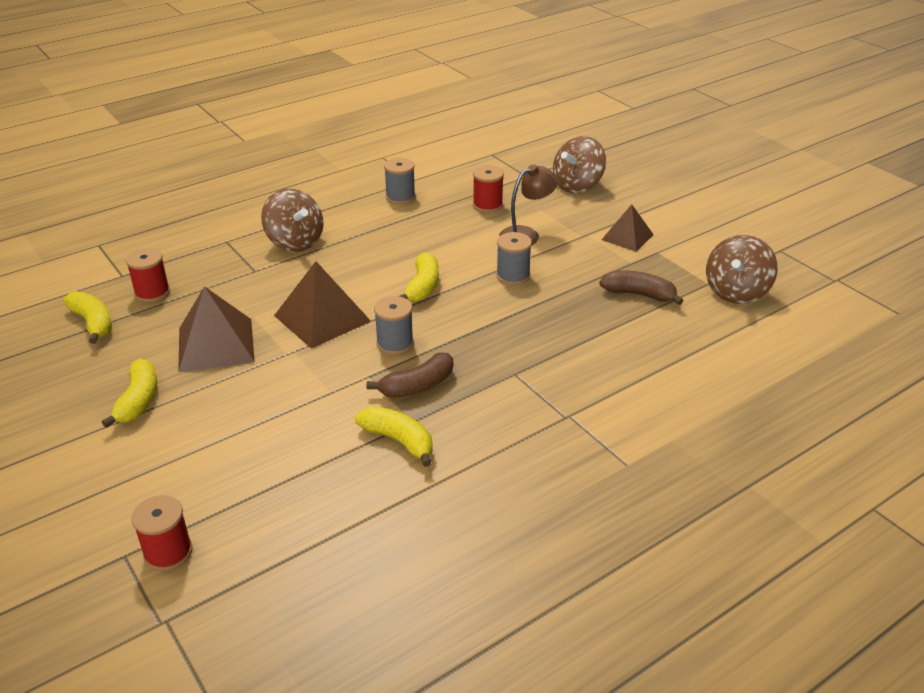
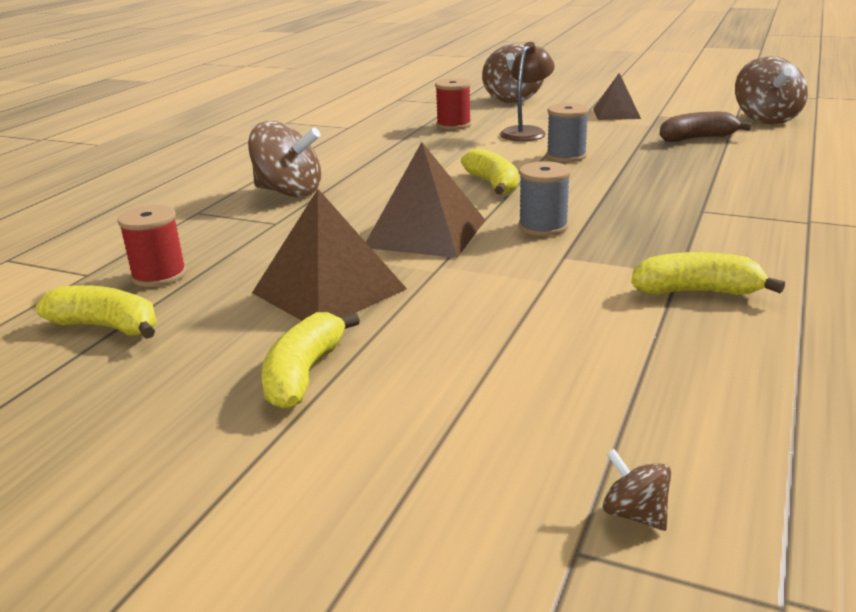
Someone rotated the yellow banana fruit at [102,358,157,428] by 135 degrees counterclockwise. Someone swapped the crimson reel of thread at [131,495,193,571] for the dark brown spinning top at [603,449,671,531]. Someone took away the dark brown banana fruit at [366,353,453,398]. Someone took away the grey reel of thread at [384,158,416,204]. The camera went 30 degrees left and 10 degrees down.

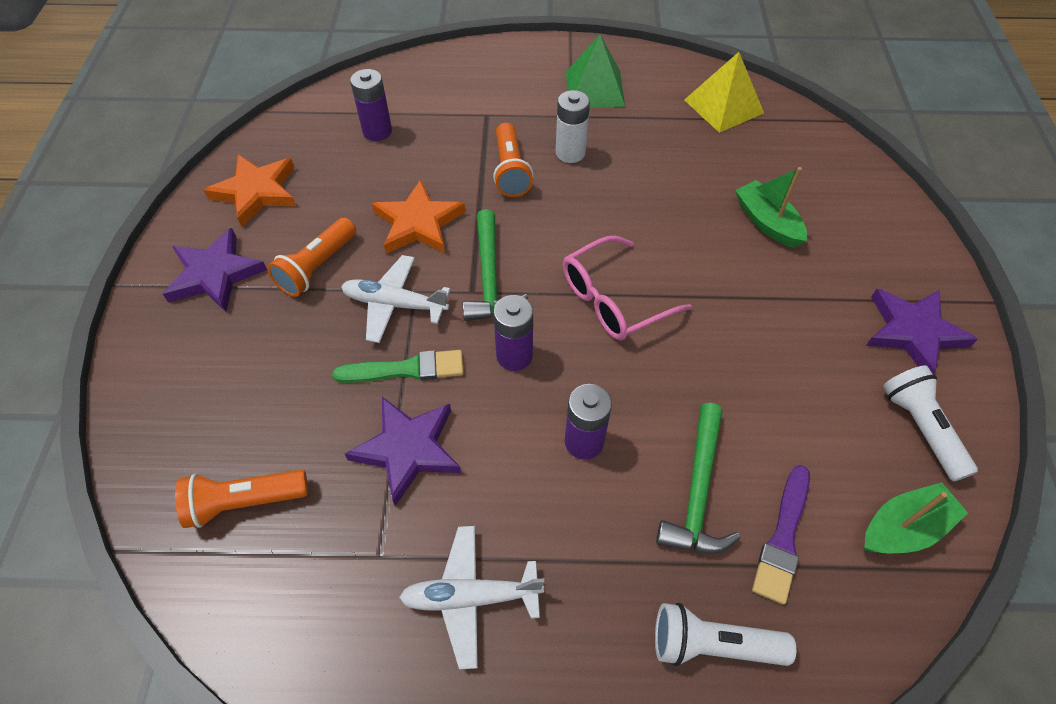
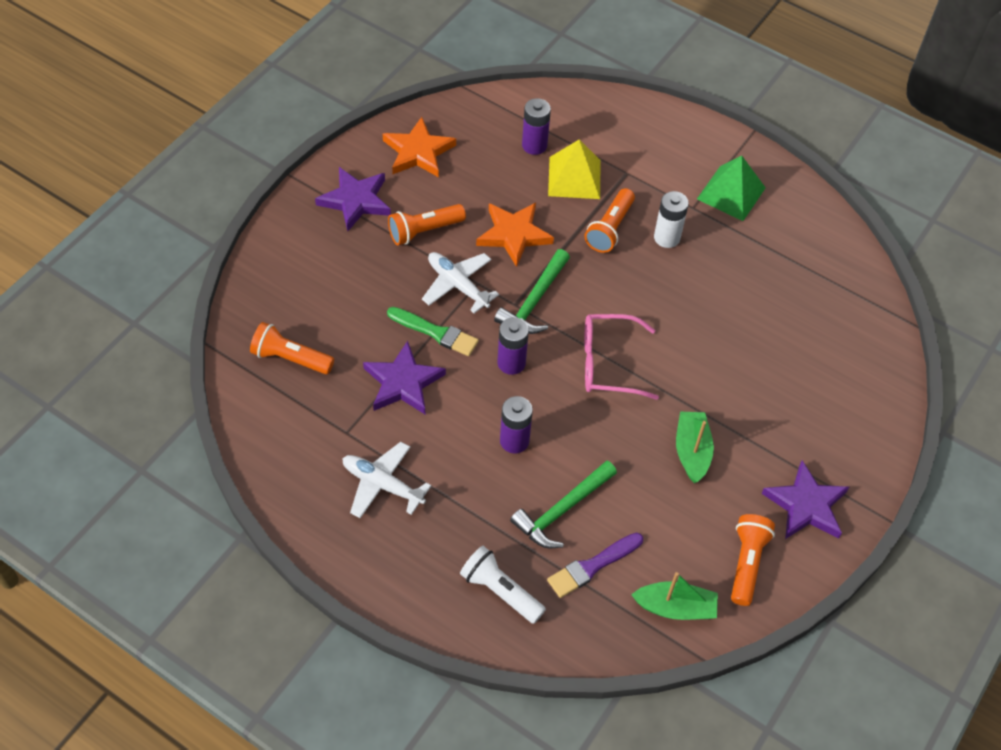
Someone carried the yellow solid pyramid from [684,52,764,133] to [548,140,601,199]. Someone carried the emerald toy boat from [735,167,807,248] to [676,412,714,483]. Someone repainted the pure white torch at [883,365,978,482], which became the orange torch at [731,514,775,606]. The camera went 30 degrees right and 0 degrees up.

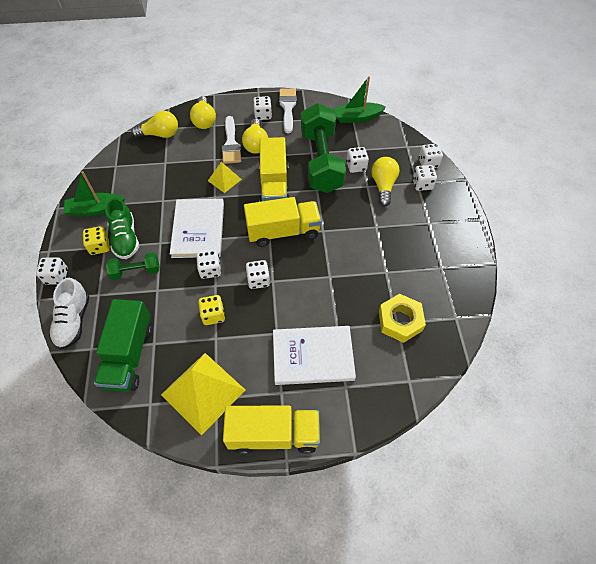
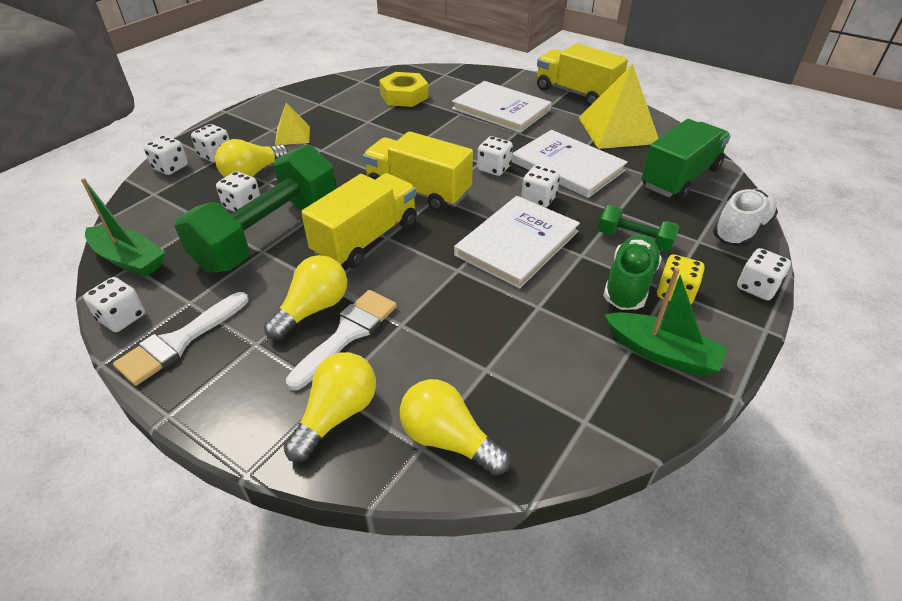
Someone swapped the yellow game die at [198,295,225,325] for the pure white book at [512,130,628,198]. Someone carried the yellow solid pyramid from [208,162,242,193] to [275,103,310,145]. Someone carried the pure white game die from [253,96,272,120] to [83,277,145,332]. The camera went 140 degrees left and 15 degrees down.

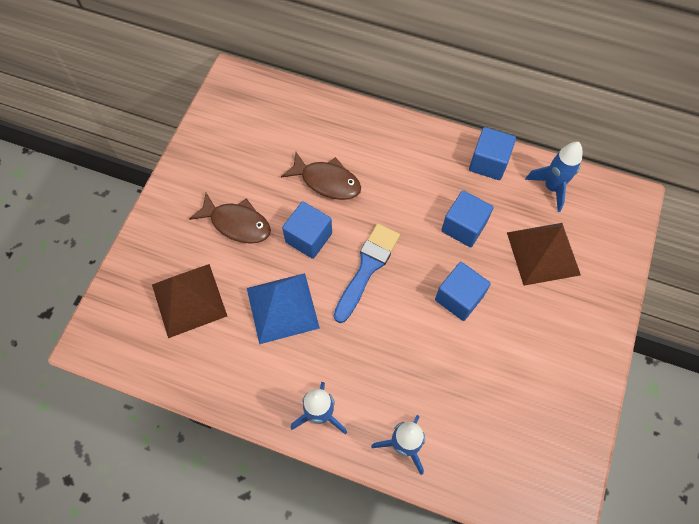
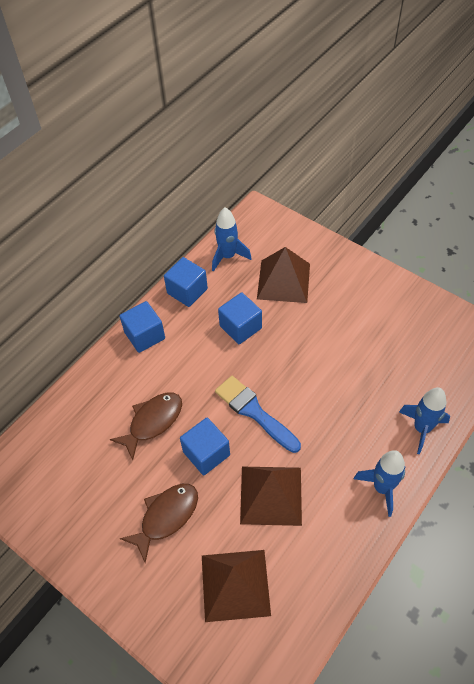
Someone repainted the cobalt solid pyramid at [247,273,320,344], which became the dark brown solid pyramid at [240,467,302,526]. Someone carried the cobalt solid cube from [435,262,491,321] to [120,301,165,353]. The camera went 70 degrees left and 10 degrees down.

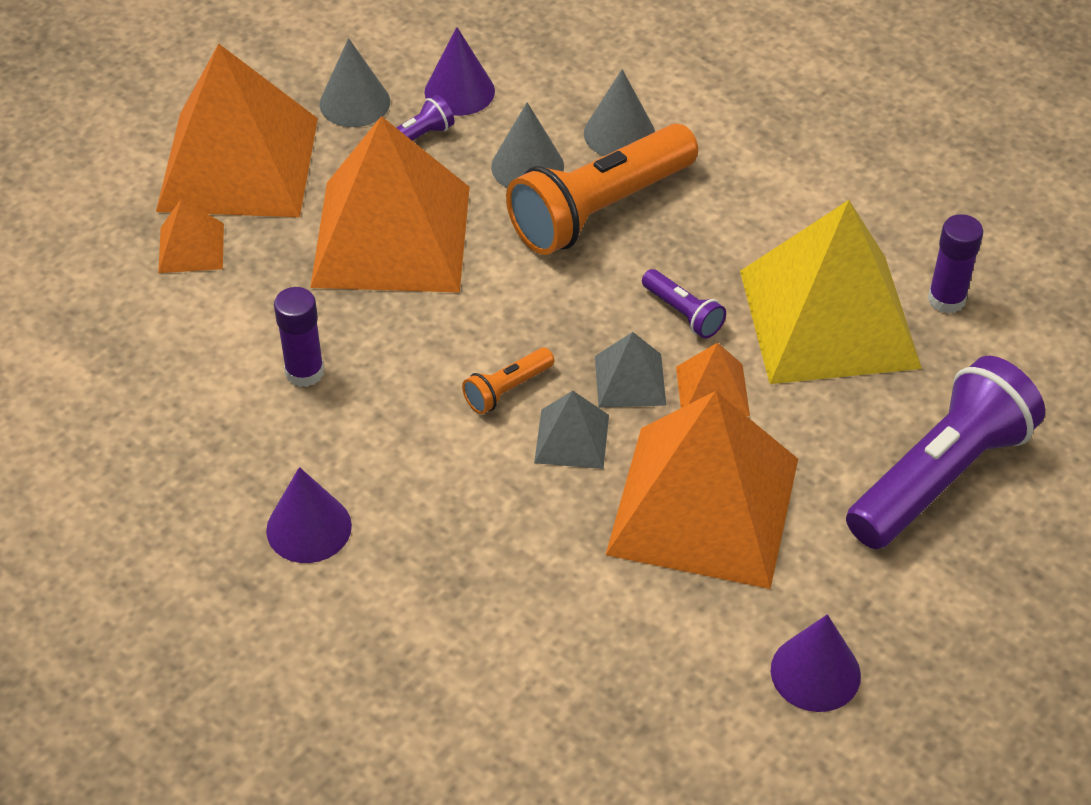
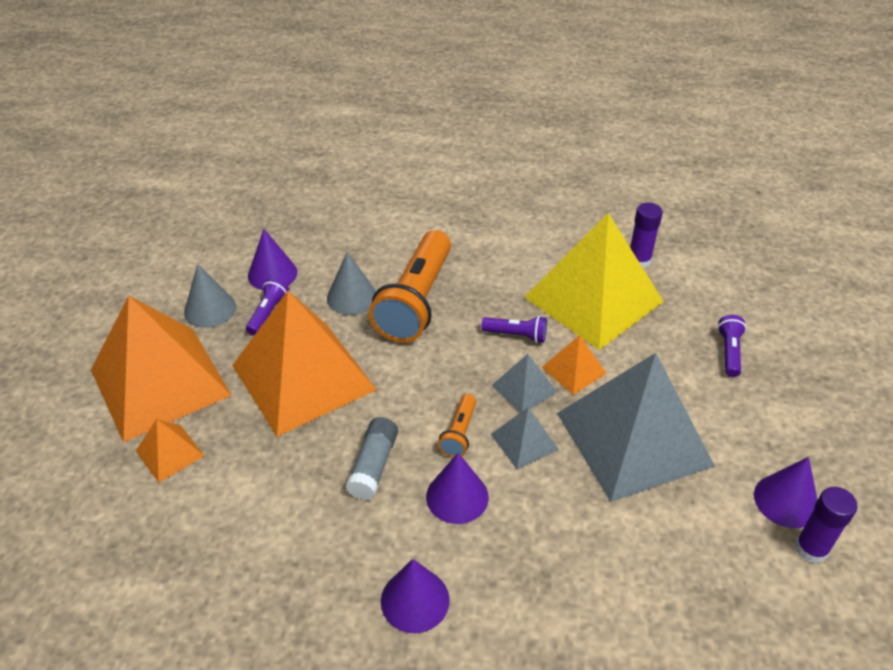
Someone carried the royal purple stick of glue from [274,287,324,387] to [795,487,858,564]. Someone took away the grey cone at [584,69,655,156]. Someone repainted the orange solid pyramid at [606,391,798,589], which became the grey solid pyramid at [557,353,715,502]. Someone scaled the royal purple torch at [846,356,1045,549] by 0.44. Someone put down the grey stick of glue at [345,417,398,500]. Someone put down the royal purple cone at [426,453,489,524]. The camera went 35 degrees left and 5 degrees down.

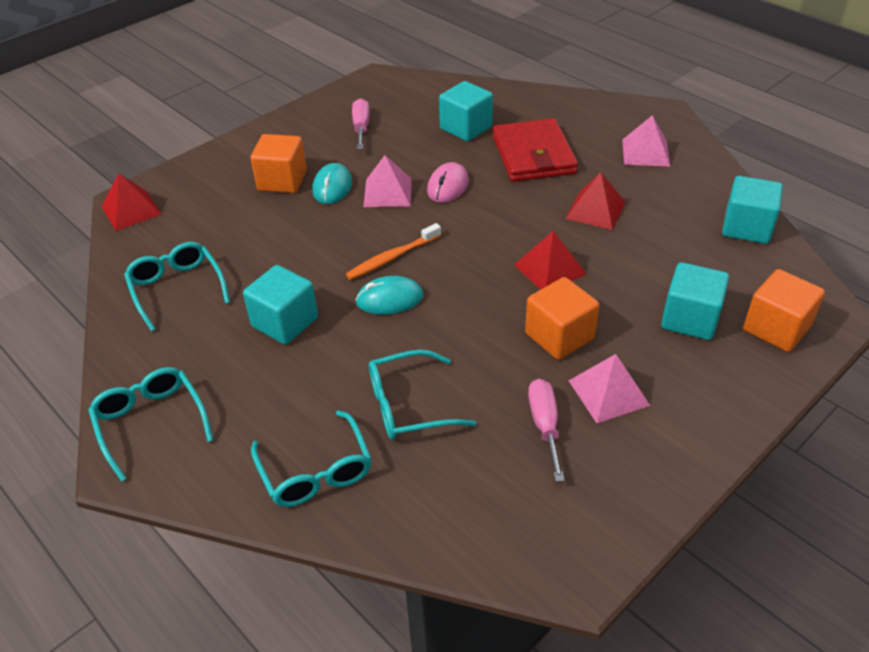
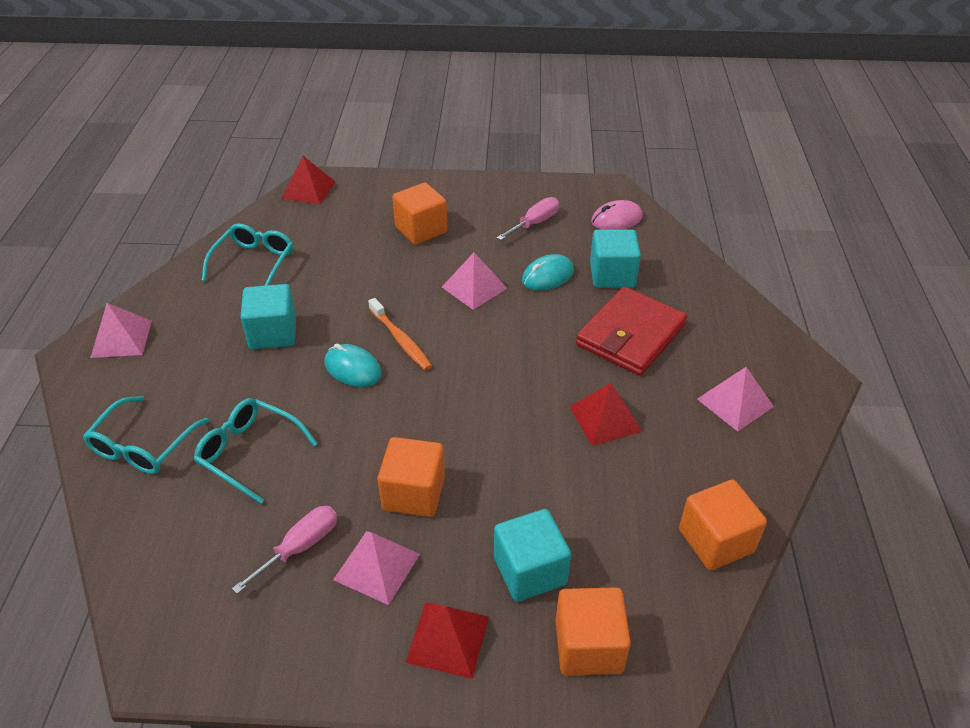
Someone swapped the turquoise eyeglasses at [88,367,213,482] for the pink solid pyramid at [90,303,152,358]. Someone carried the turquoise mouse from [313,163,352,204] to [522,254,574,291]. Someone rotated the orange toothbrush at [346,223,441,280] by 135 degrees counterclockwise. Someone carried the pink mouse from [427,162,469,203] to [591,200,643,230]. Someone carried the crimson solid pyramid from [514,231,586,290] to [406,602,489,679]. Someone repainted the turquoise solid cube at [722,176,783,244], which became the orange solid cube at [679,480,767,571]. The camera went 45 degrees right and 0 degrees up.

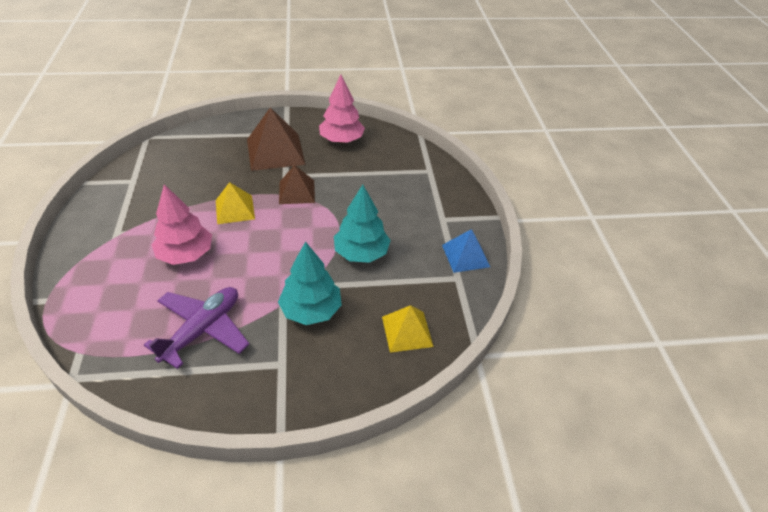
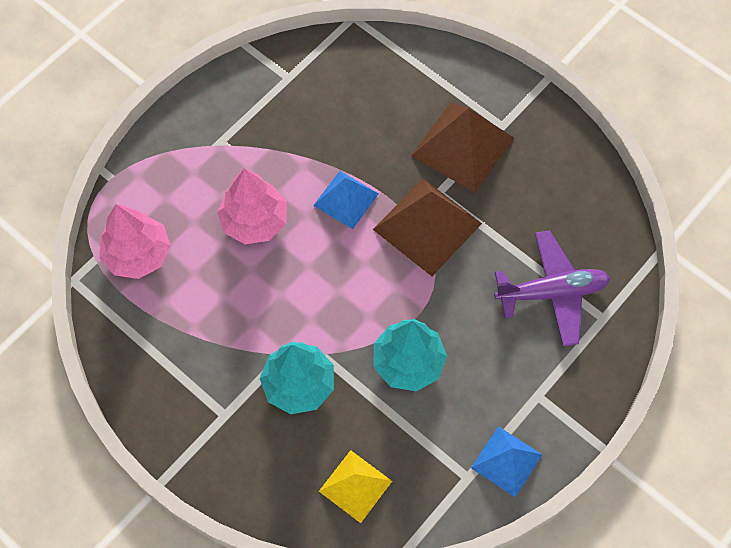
Someone carried the royal purple toy plane from [144,287,249,369] to [494,230,610,347]. Someone repainted the yellow solid pyramid at [216,182,255,224], which became the cobalt solid pyramid at [313,171,379,229]. Someone scaled the dark brown solid pyramid at [279,165,315,204] by 1.62. Someone carried the pink tree from [319,75,365,143] to [99,204,171,279]. The camera went 50 degrees right and 20 degrees up.

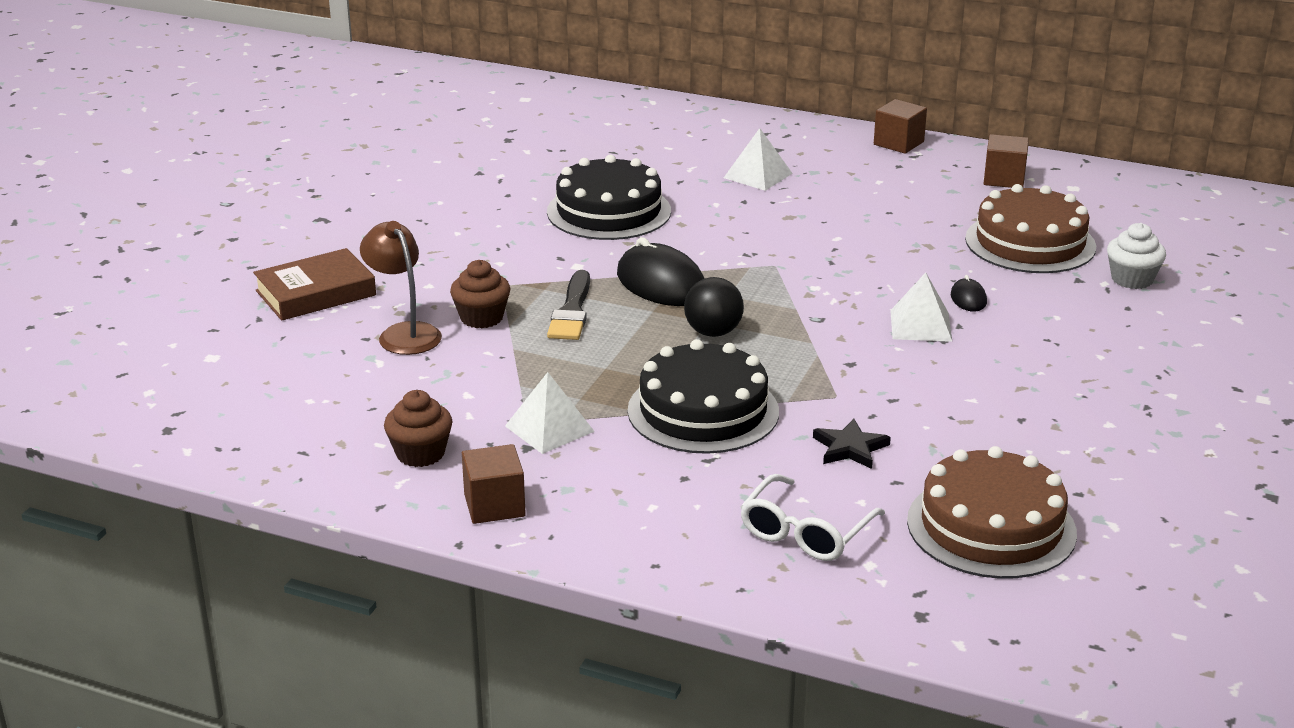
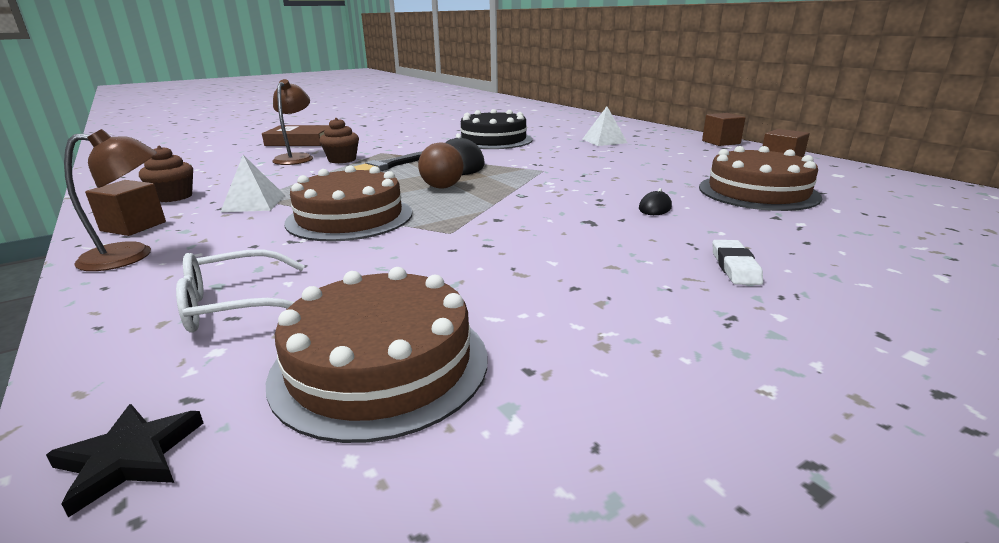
Someone repainted the ebony gateau at [628,339,779,454], which became the dark brown gateau at [284,165,412,242]. Someone repainted the ebony play ball at [684,277,744,337], which became the dark brown play ball at [418,142,464,189]. Someone carried the ebony star shape from [813,419,891,469] to [46,404,203,518]. Someone took away the pure white solid pyramid at [890,273,952,342]. Someone took away the pure white cupcake at [1107,223,1166,289]. Someone put down the dark brown reading lamp at [64,129,157,271]. Someone put down the pure white eraser at [712,240,763,285]. The camera went 35 degrees right and 5 degrees down.

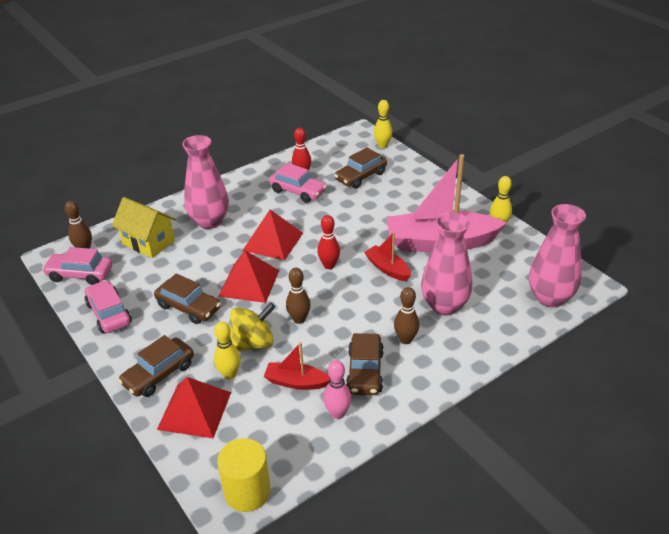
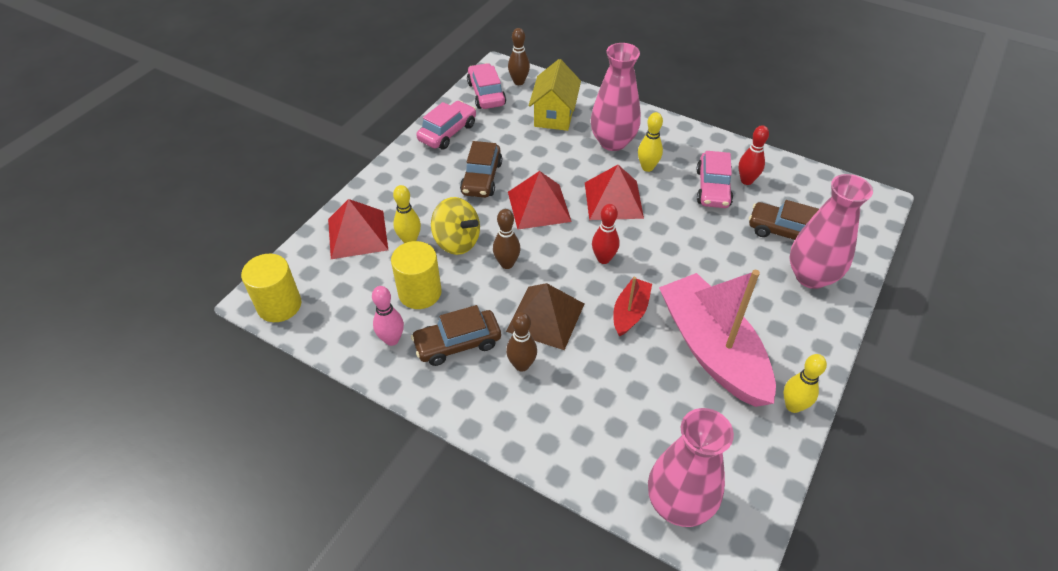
Someone took away the dark brown automobile at [118,335,194,397]. Someone swapped the crimson toy boat at [264,342,330,390] for the yellow cylinder shape at [391,241,442,309]. Someone carried the yellow tenpin from [374,100,392,148] to [638,112,663,172]. Someone carried the pink vase from [421,212,472,316] to [789,174,873,289]. Someone put down the dark brown solid pyramid at [506,283,584,350]. The camera went 65 degrees right and 10 degrees up.

